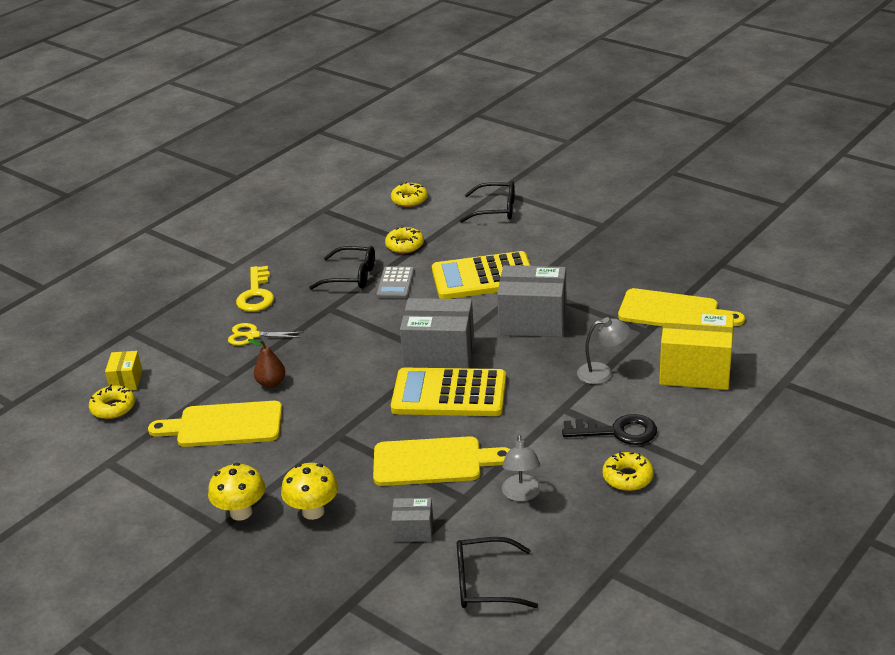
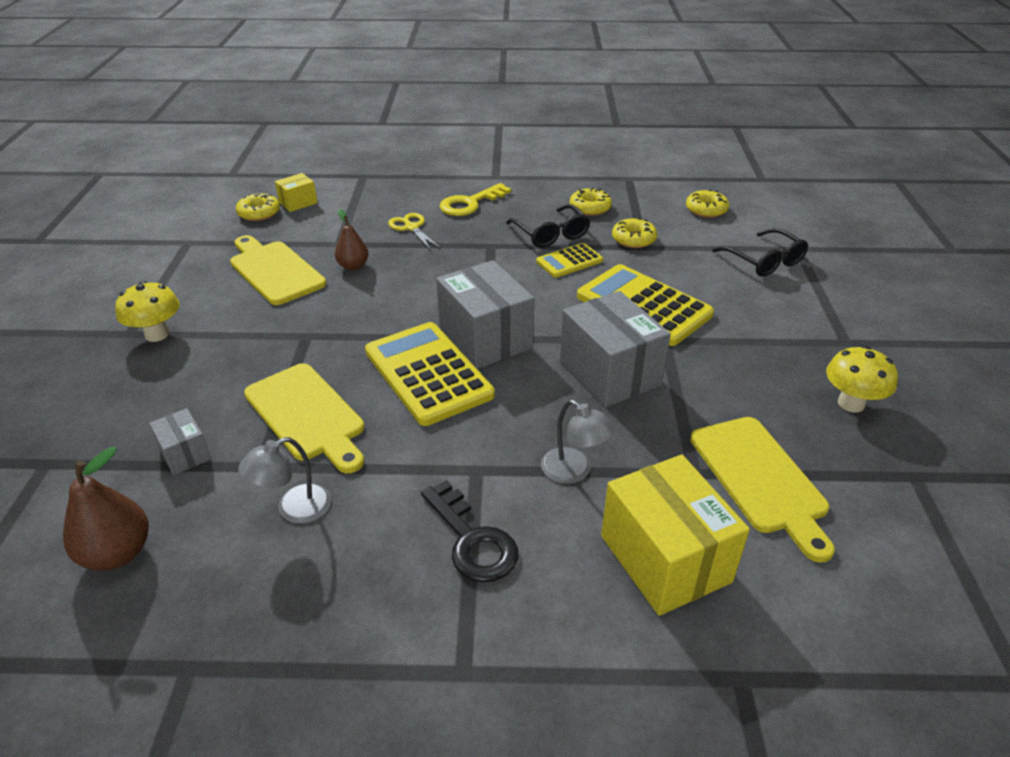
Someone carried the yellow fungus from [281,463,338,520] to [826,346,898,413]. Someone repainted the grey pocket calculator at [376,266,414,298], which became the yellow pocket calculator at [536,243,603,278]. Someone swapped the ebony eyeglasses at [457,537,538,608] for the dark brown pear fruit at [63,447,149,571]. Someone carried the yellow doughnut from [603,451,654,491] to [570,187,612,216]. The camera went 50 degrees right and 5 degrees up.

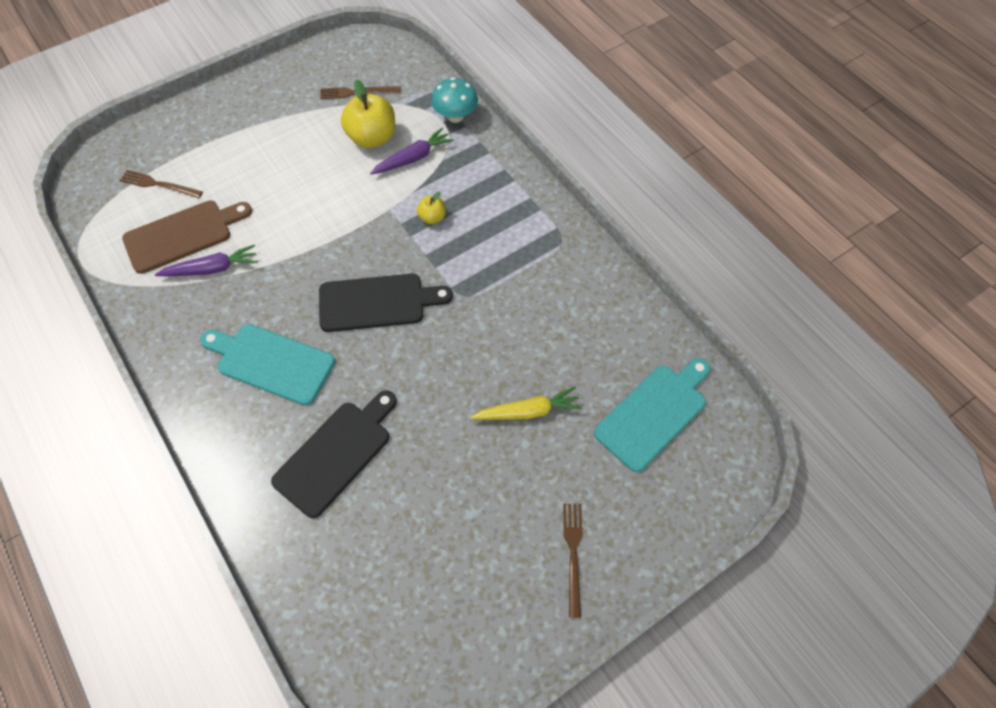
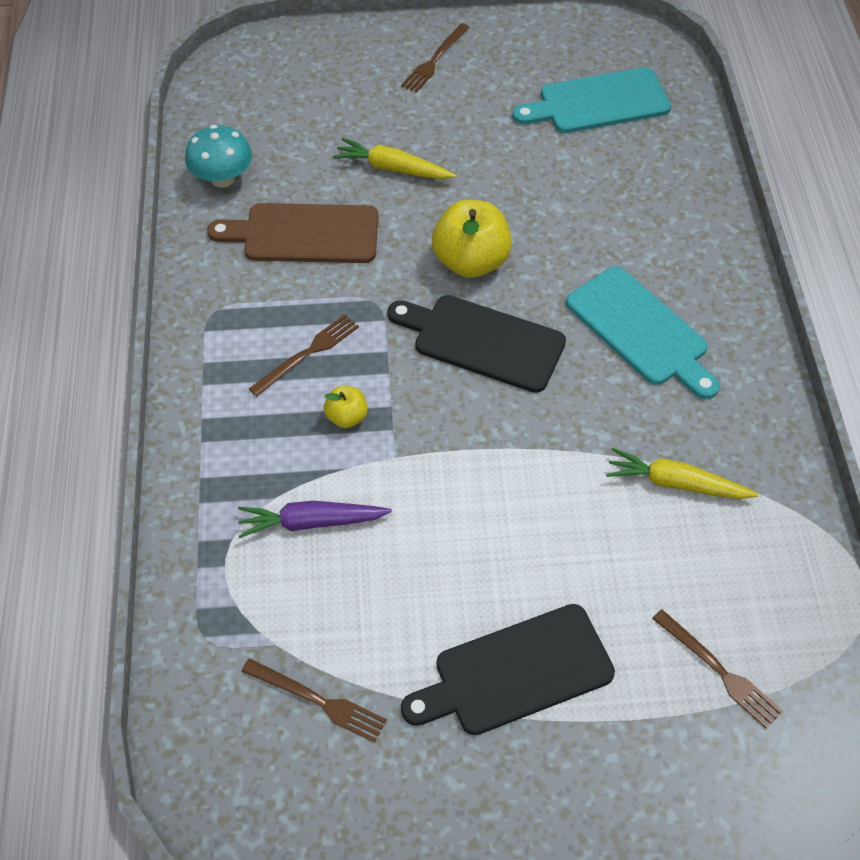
Someone carried the dark brown chopping board from [122,200,252,274] to [207,203,378,263]. Someone repainted the royal purple root vegetable at [155,245,258,276], which became the yellow root vegetable at [606,448,759,499]. Someone carried the ebony chopping board from [271,390,397,518] to [401,604,615,735]. Someone carried the yellow toy apple from [341,80,395,148] to [432,200,512,278]. Someone carried the turquoise fungus from [431,77,478,123] to [185,125,252,187]. Someone carried the turquoise chopping board from [594,358,710,472] to [512,67,671,133]. Someone put down the dark brown fork at [249,314,359,397]. The camera went 150 degrees left and 5 degrees down.

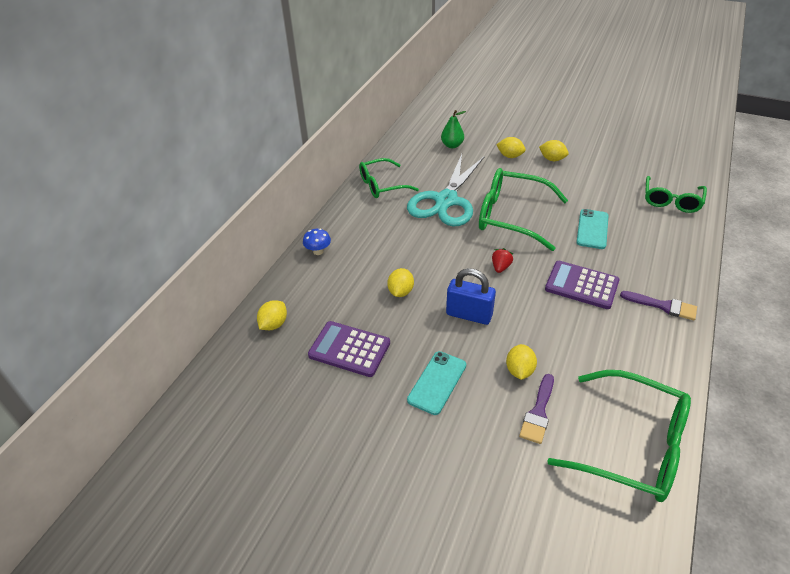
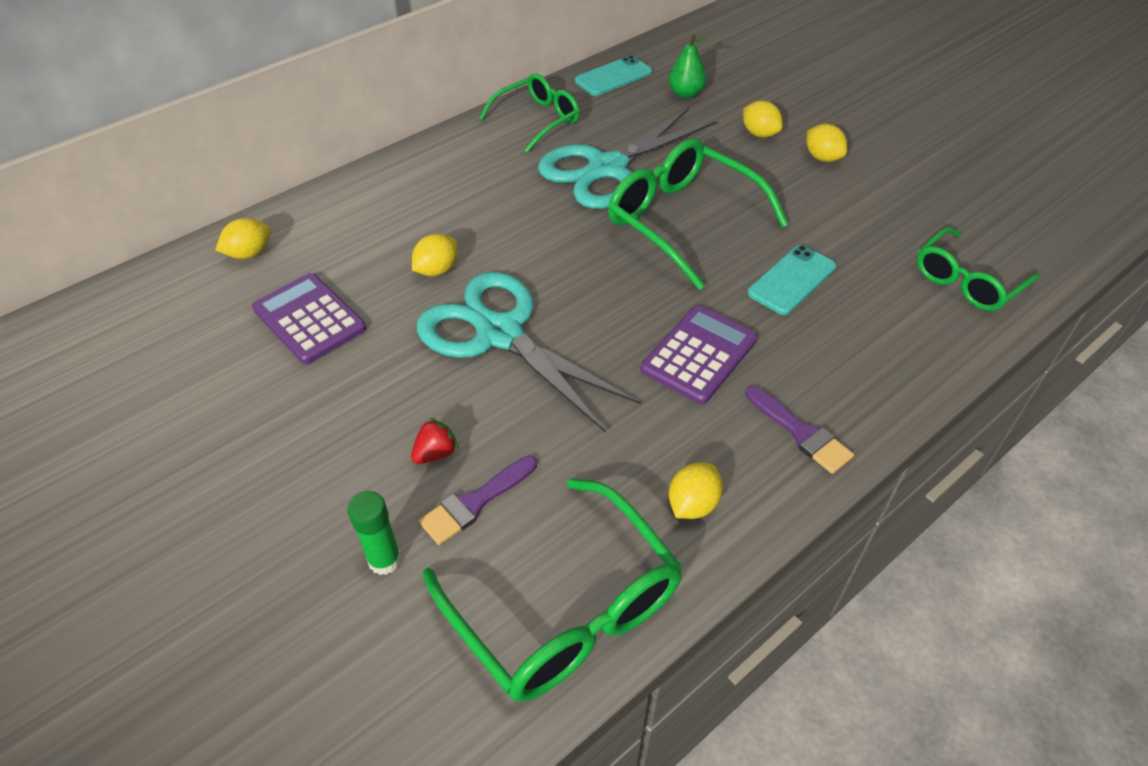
Someone took away the cobalt fungus at [303,228,331,255]. Someone rotated the emerald eyeglasses at [359,158,419,198] by 135 degrees clockwise. Someone carried the turquoise phone from [407,351,466,415] to [575,55,652,96]. Someone swapped the cobalt padlock at [446,268,496,325] for the turquoise scissors at [417,272,641,433]. Someone carried the crimson berry from [492,248,513,273] to [411,418,459,464]. Someone carried the yellow citrus fruit from [506,344,537,380] to [669,463,723,519]. Someone rotated the royal purple pocket calculator at [545,261,620,309] by 75 degrees clockwise. Someone put down the emerald stick of glue at [347,491,401,575]. The camera went 25 degrees right and 5 degrees up.

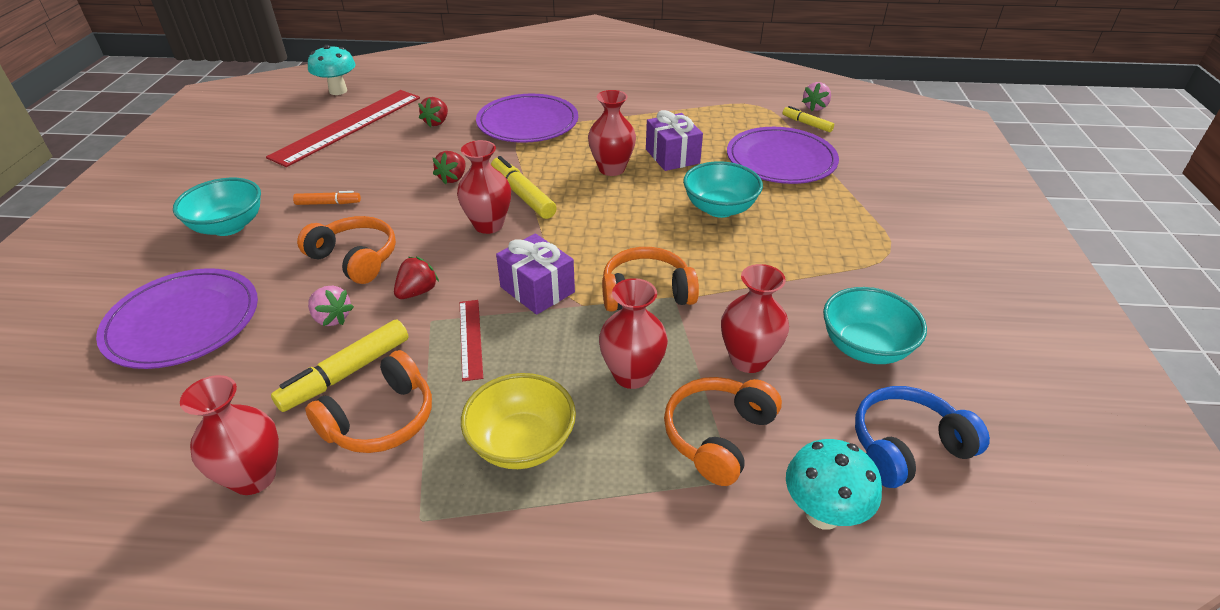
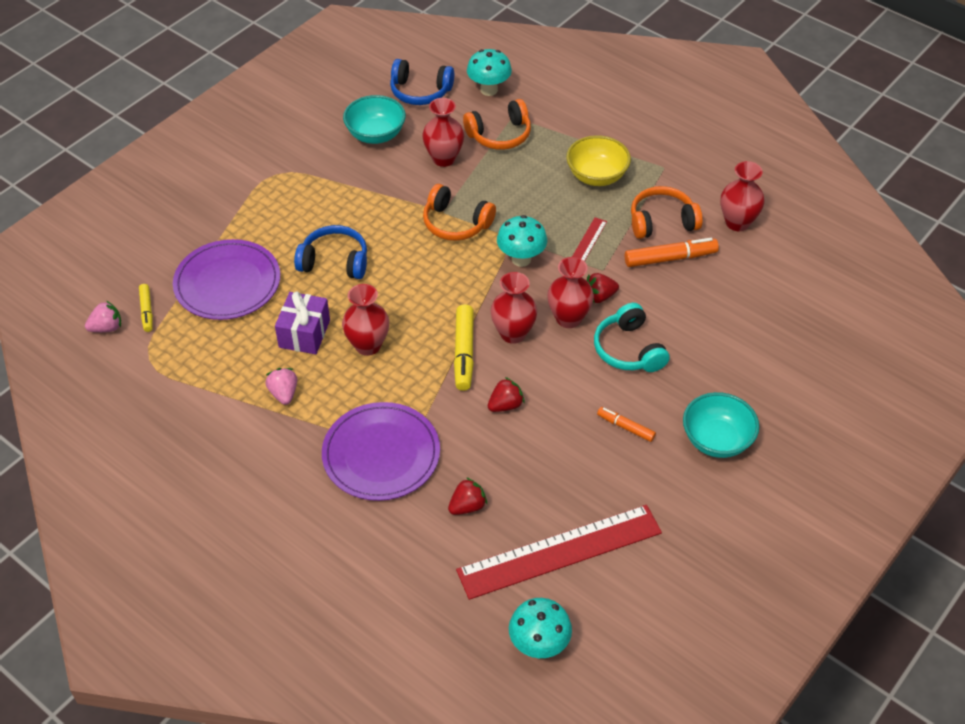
Someone took away the royal purple flat dish at [96,268,258,369]. Someone repainted the yellow marker pen at [271,320,408,412], which became the orange marker pen at [625,238,719,267]. Someone repainted the orange headphones at [297,216,396,284], which became the turquoise headphones at [594,303,670,372]. Someone carried the pink berry from [308,286,354,326] to [265,368,297,405]. Someone swapped the royal purple wrapped gift at [496,233,575,315] for the turquoise fungus at [497,215,547,267]. Someone carried the crimson vase from [599,278,668,389] to [547,257,594,328]. Someone swapped the turquoise serving bowl at [683,161,763,218] for the cobalt headphones at [294,225,367,279]. The camera went 145 degrees left and 10 degrees up.

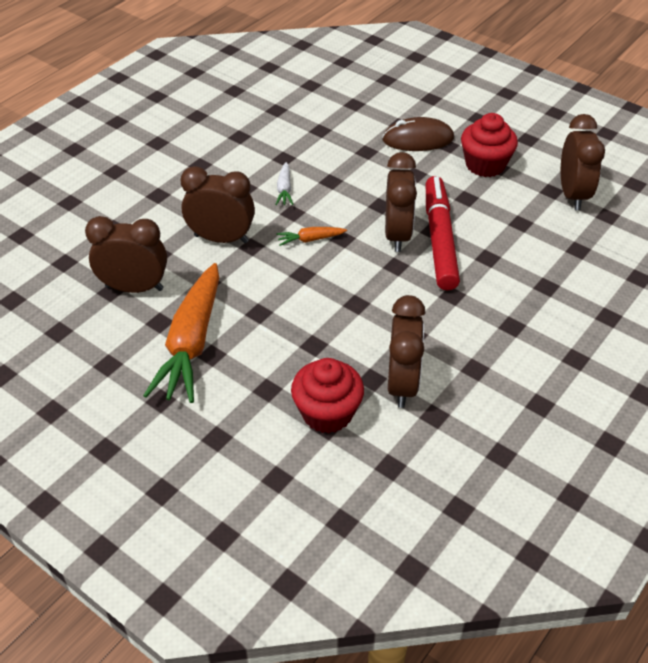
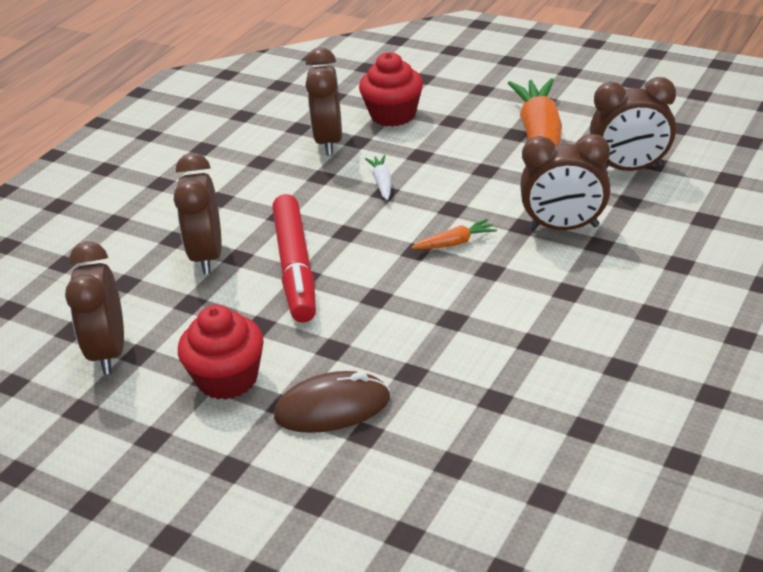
Someone carried the pure white root vegetable from [275,162,293,205] to [365,155,391,200]. Someone carried the dark brown clock from [385,152,417,252] to [174,153,222,274]. The camera went 175 degrees right and 10 degrees down.

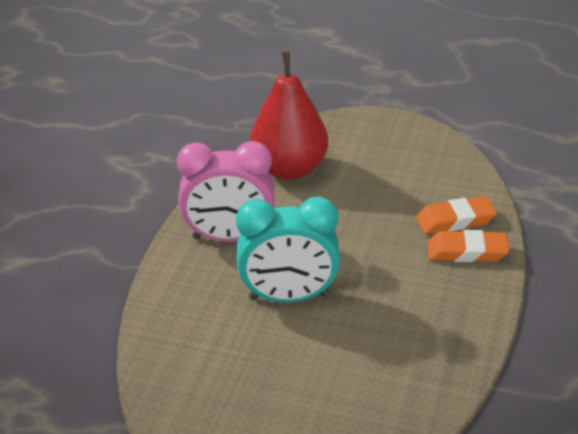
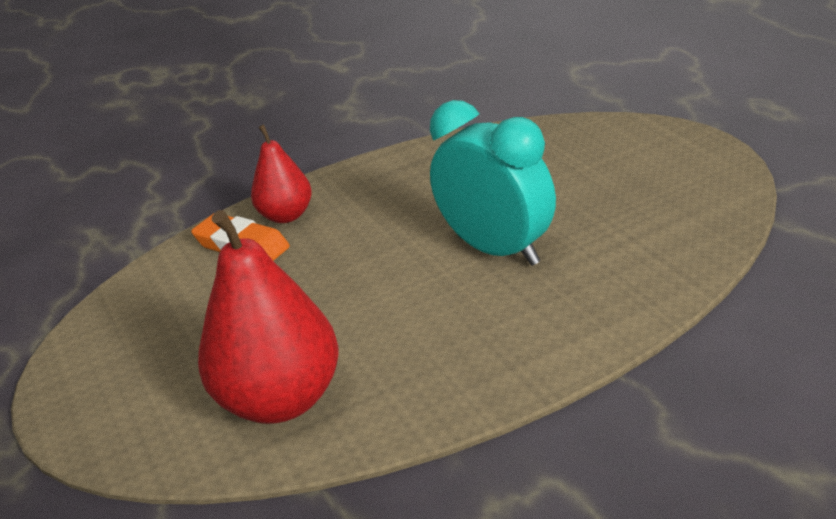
Someone took away the pink clock at [177,141,275,242]. Someone swapped the orange eraser at [428,230,509,262] for the crimson pear fruit at [251,124,312,223]. The camera went 130 degrees left and 5 degrees down.

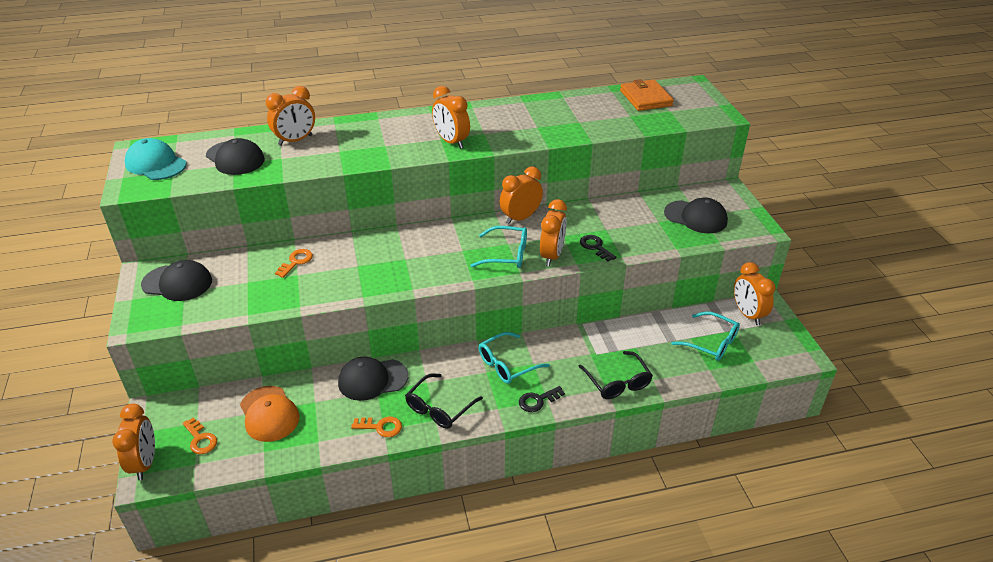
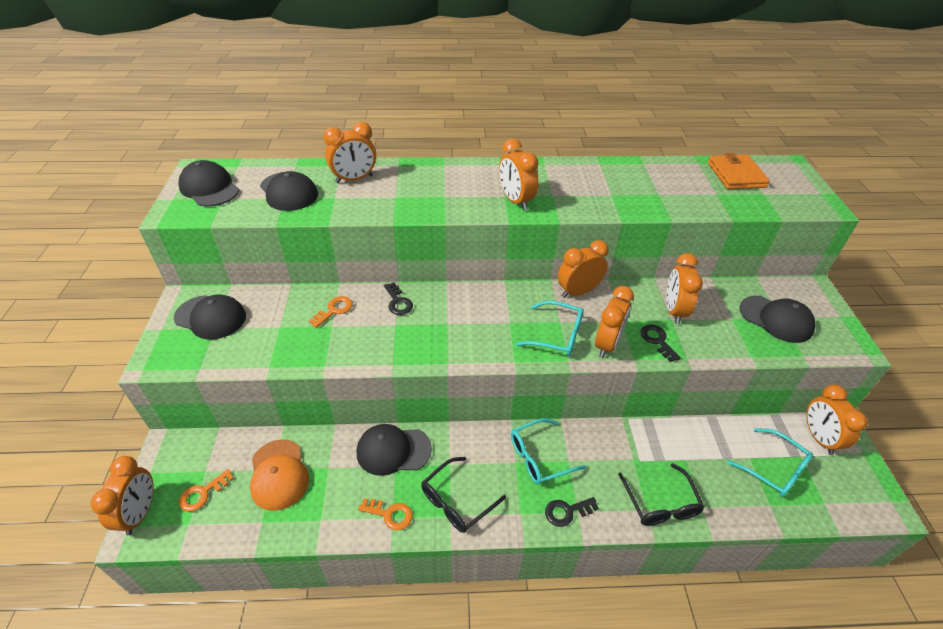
Someone repainted the turquoise baseball cap at [125,138,187,180], which became the ebony baseball cap at [178,160,239,207]. Someone rotated the orange key at [183,417,217,454] by 75 degrees clockwise. Someone put down the ebony key at [384,282,413,315]. Someone put down the orange clock at [666,253,703,324]. The camera went 10 degrees right and 5 degrees up.

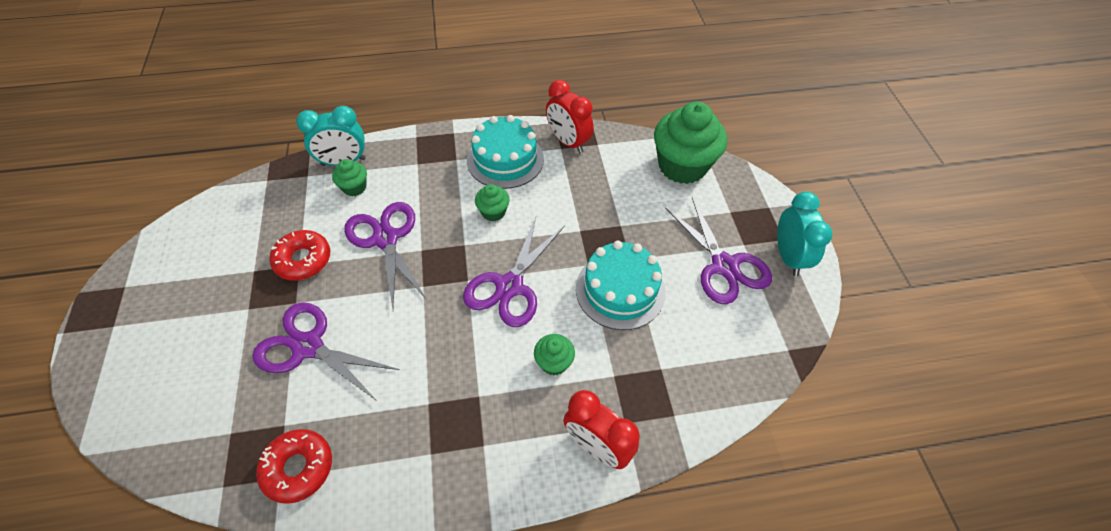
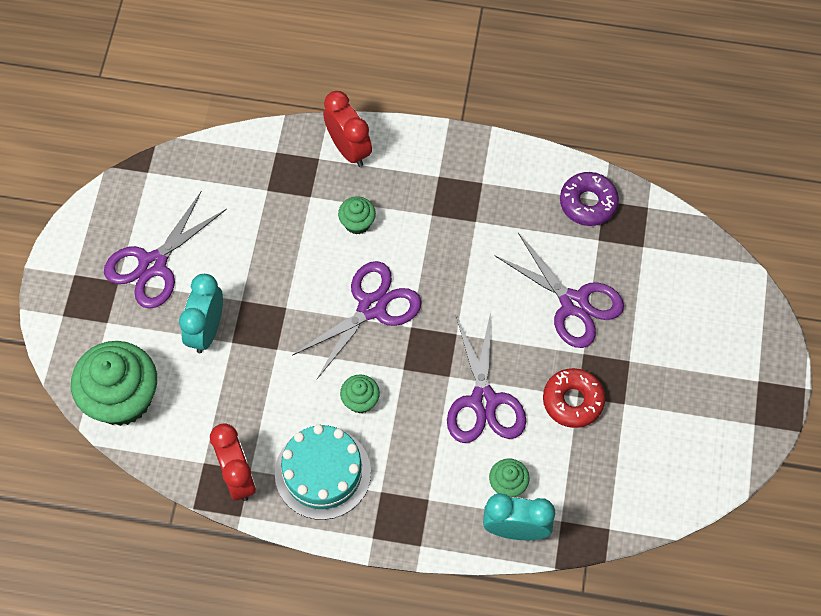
Someone repainted the crimson doughnut at [256,429,332,504], which became the royal purple doughnut at [560,172,619,226]. Someone took away the turquoise gateau at [576,240,666,330]. Someone rotated the royal purple scissors at [665,197,772,304] by 135 degrees counterclockwise. Someone carried the turquoise clock from [777,191,833,276] to [179,274,223,353]. The camera went 160 degrees left and 10 degrees up.

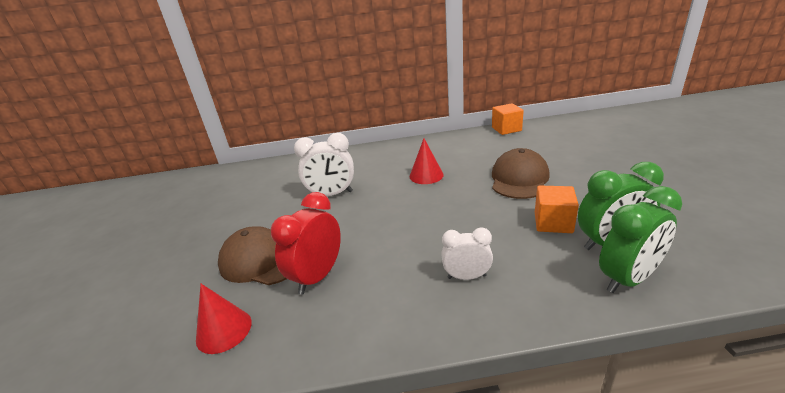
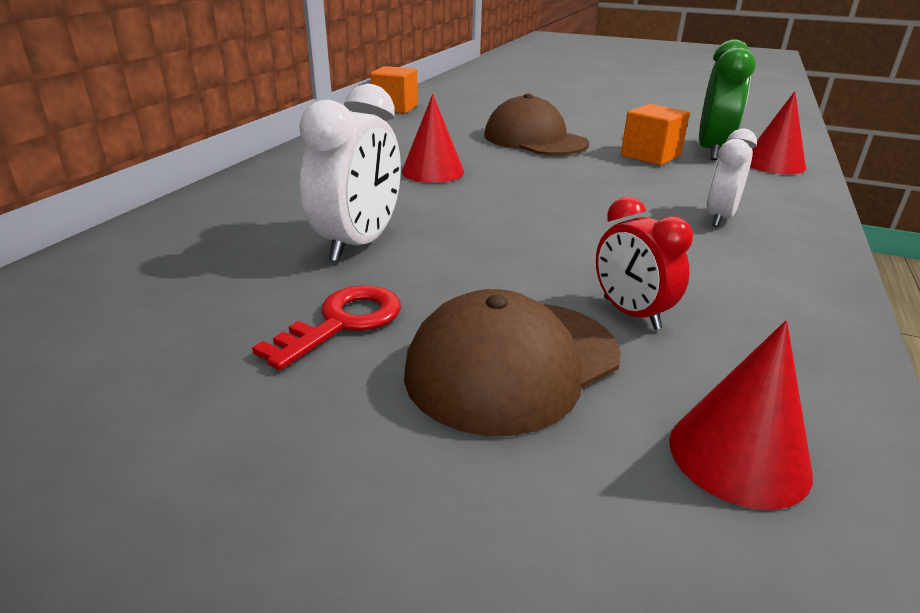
Someone scaled the crimson clock at [271,192,341,294] by 0.64. Someone swapped the emerald clock at [599,186,682,293] for the crimson cone at [750,91,806,174]. Someone put down the crimson key at [252,285,401,370]. The camera went 65 degrees left and 0 degrees up.

